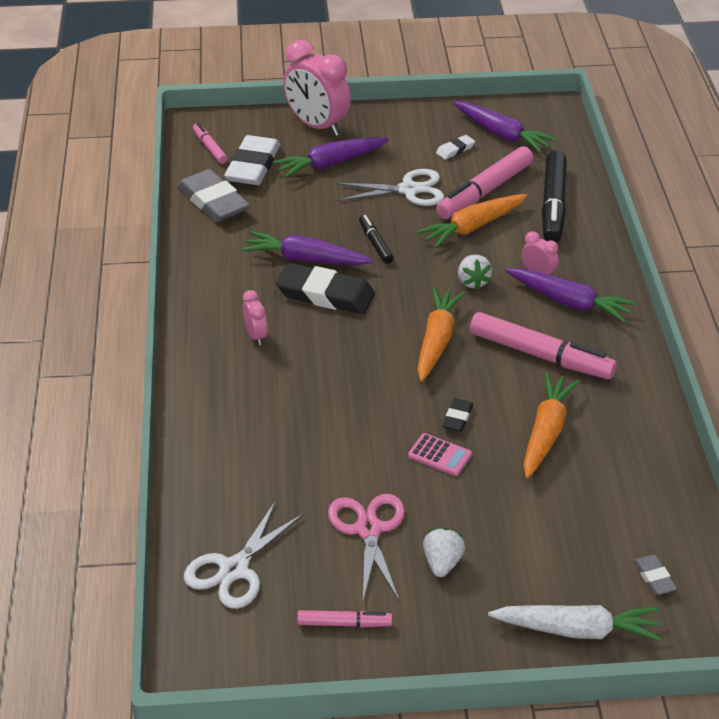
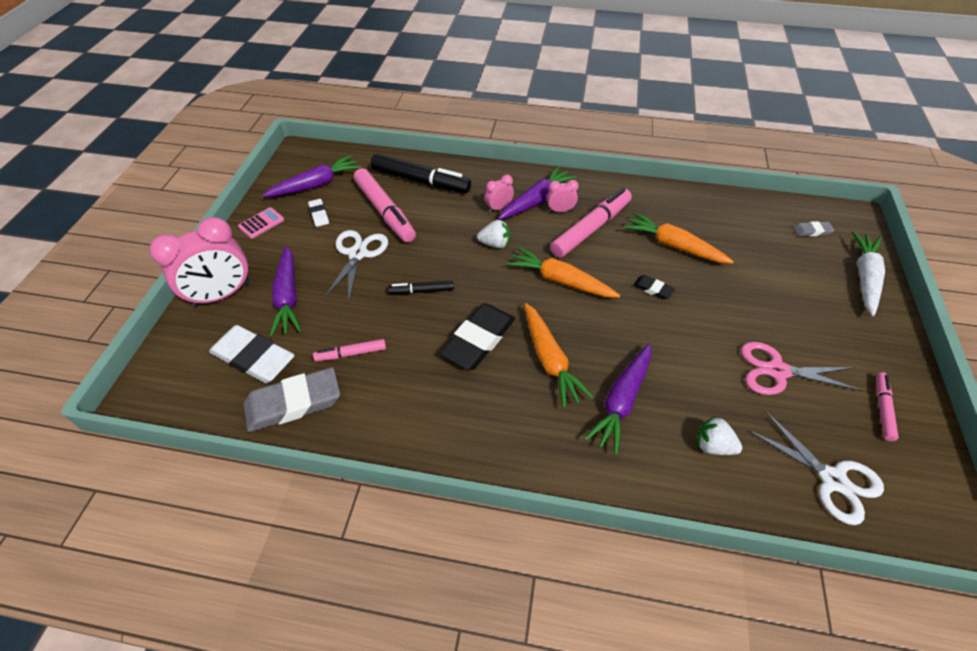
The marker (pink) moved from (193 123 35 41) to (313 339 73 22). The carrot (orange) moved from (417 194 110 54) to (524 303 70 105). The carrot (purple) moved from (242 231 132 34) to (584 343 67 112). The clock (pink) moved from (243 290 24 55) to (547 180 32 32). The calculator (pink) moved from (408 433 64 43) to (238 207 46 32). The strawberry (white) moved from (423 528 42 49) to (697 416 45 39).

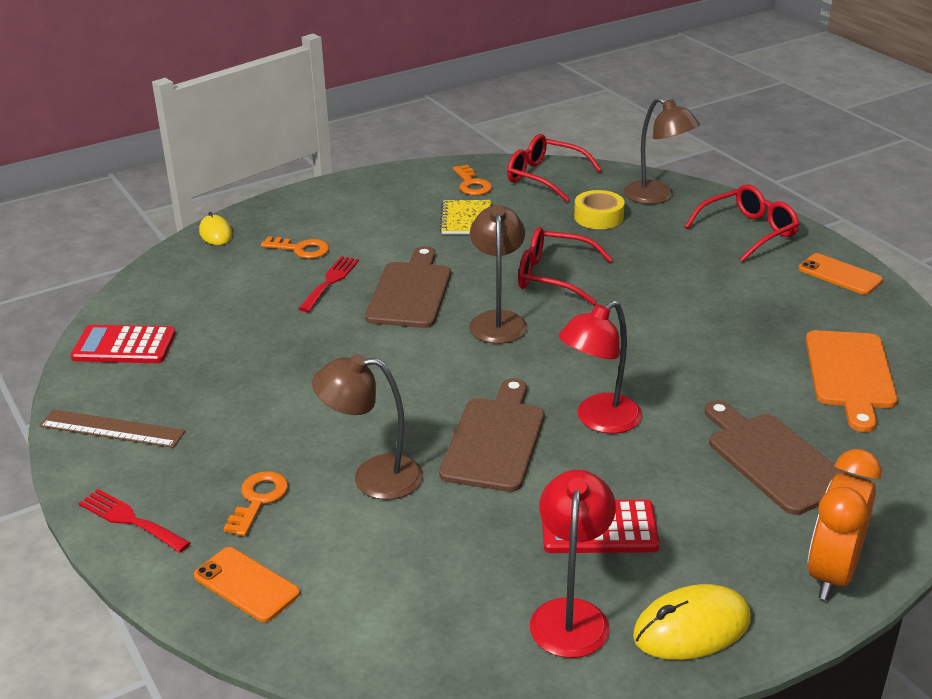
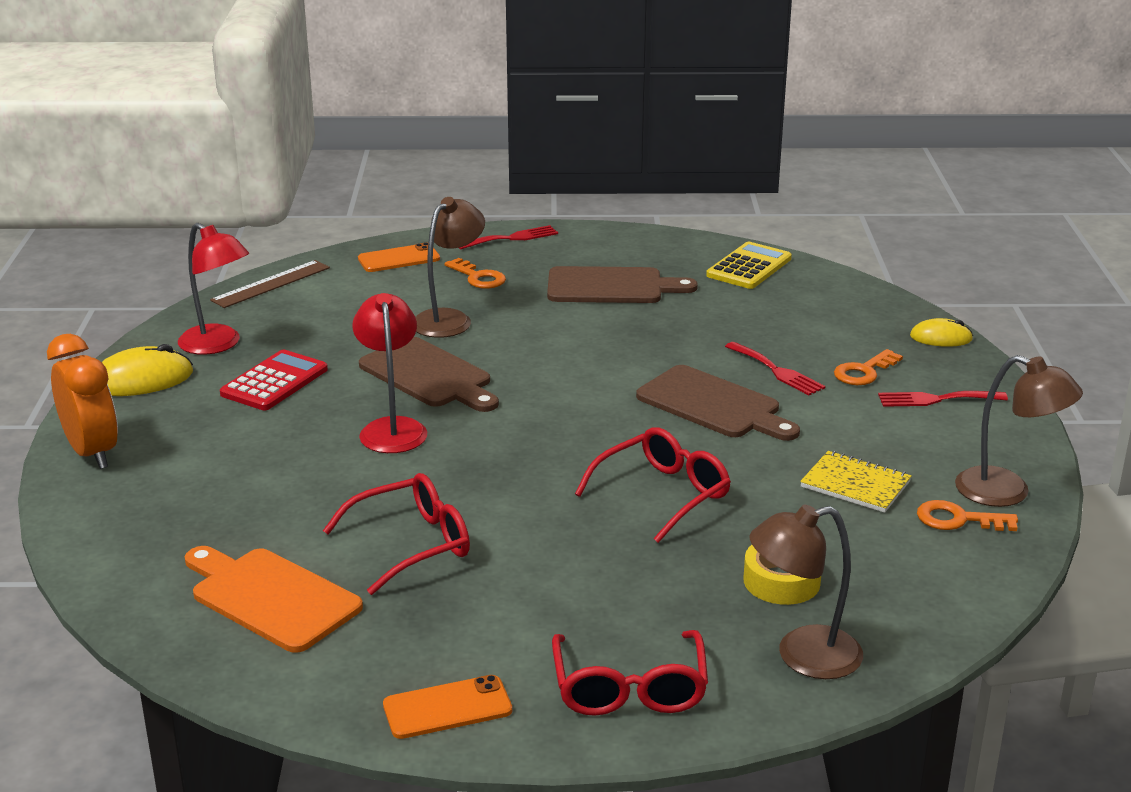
The glasses (red) moved from (507 134 95 68) to (323 473 147 122). The lamp (brown) moved from (469 205 58 139) to (955 355 128 152). The calculator (red) at (71 325 105 38) became the calculator (yellow) at (706 242 86 47). The cutting board (brown) moved from (705 400 140 115) to (547 266 151 37). The ruler (brown) moved from (39 409 146 39) to (210 260 120 48). The mouse (yellow) at (633 584 118 76) turned 60 degrees clockwise. The fork (red) at (878 391 130 16) appeared.

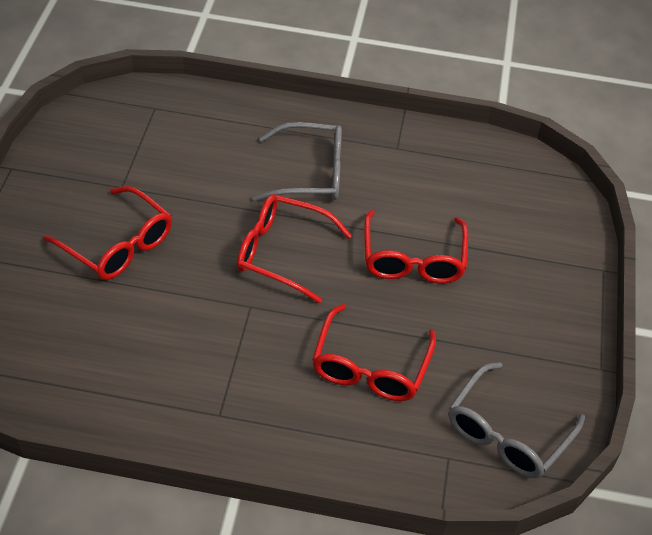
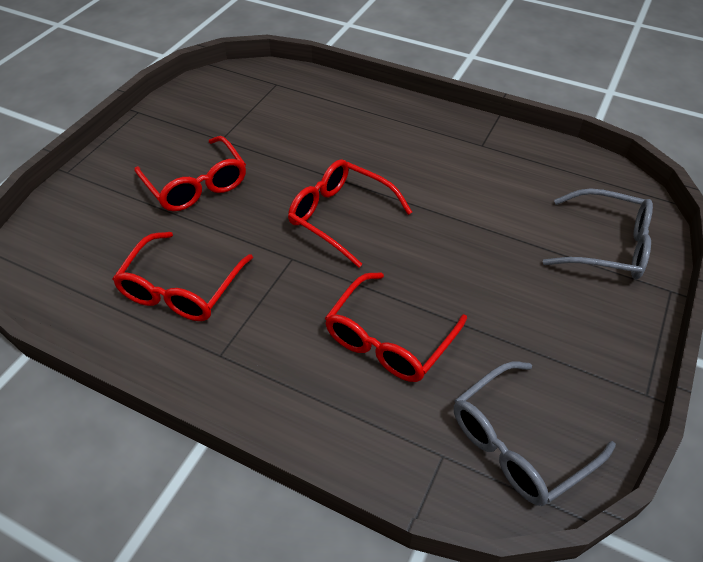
The glasses (grey) moved from (253 122 89 79) to (543 188 110 91). The glasses (red) moved from (364 210 104 73) to (113 232 140 89).

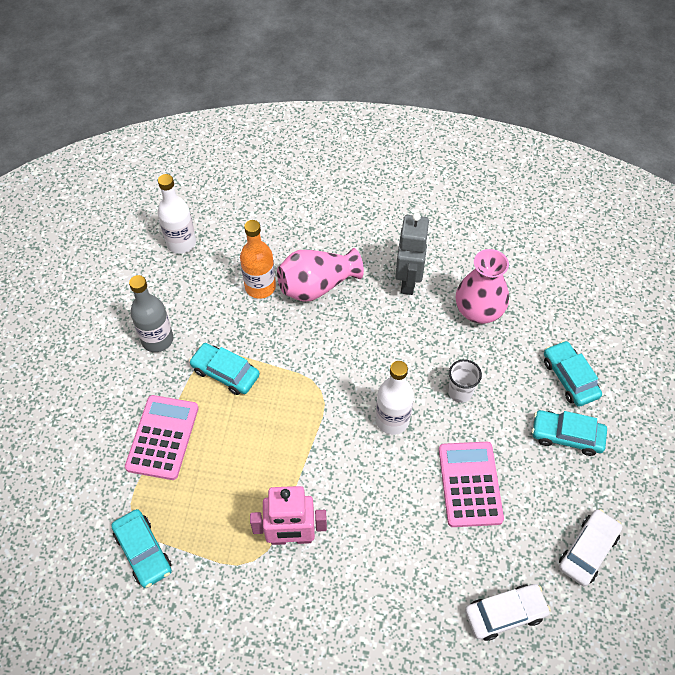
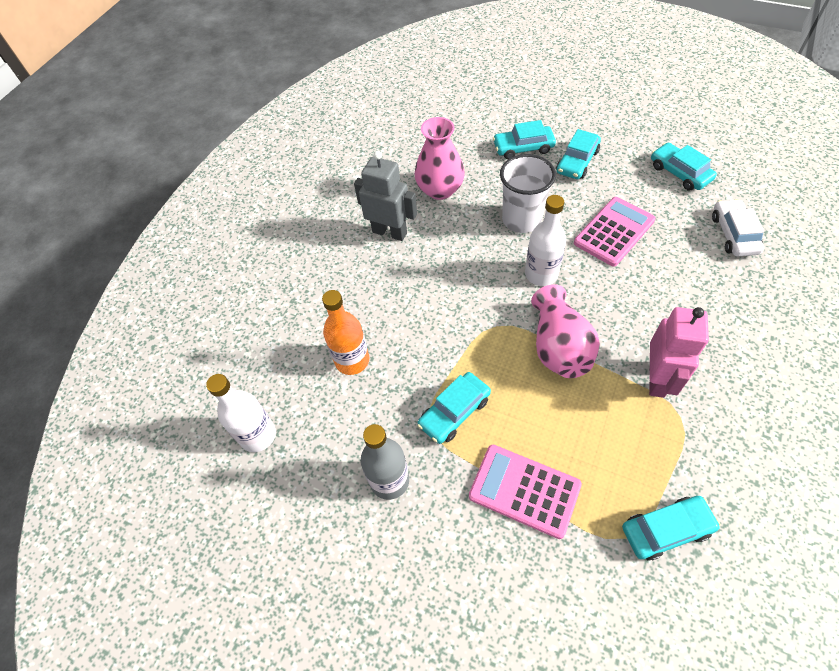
The vase (pink) moved from (277 248 87 53) to (531 285 69 93). The cup (white) at (448 359 34 44) changed to 1.72 times the size. The calculator (pink) at (439 442 65 85) turned 120 degrees clockwise. The car (white) at (559 509 63 77) became the car (turquoise) at (651 142 66 49).

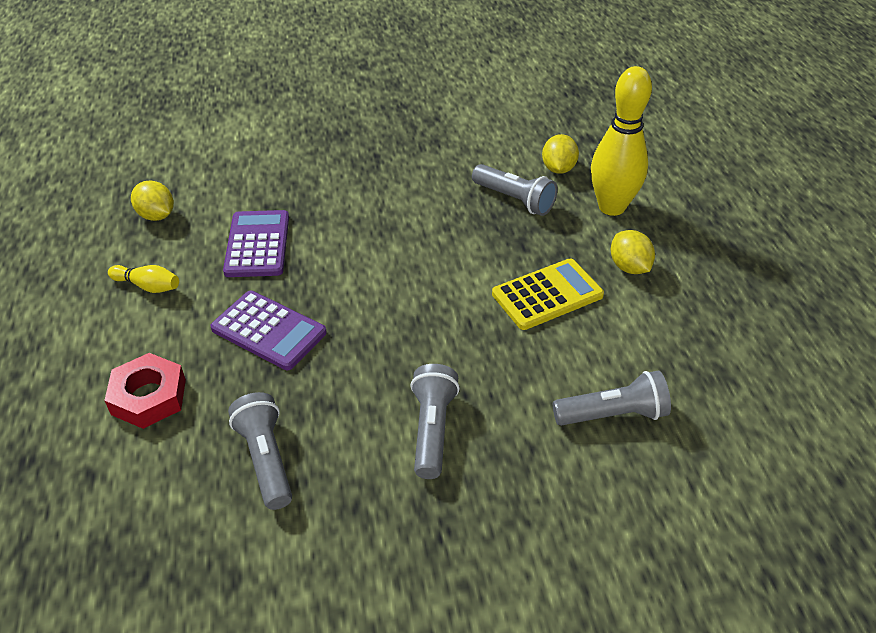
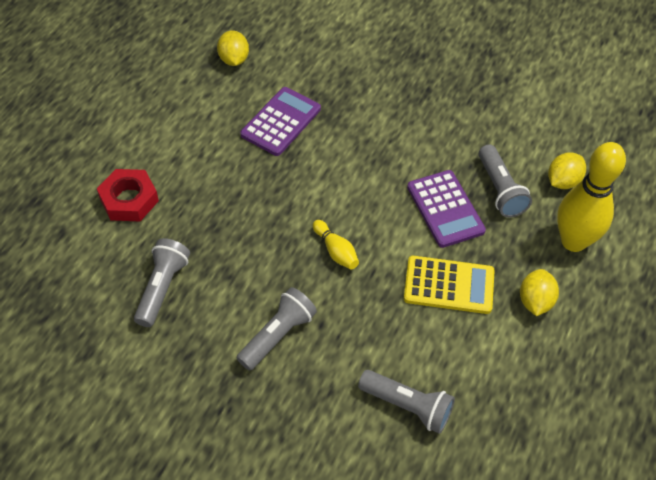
The bowling pin (yellow) moved from (108 265 71 28) to (313 220 46 50). The calculator (purple) moved from (210 291 117 79) to (407 170 79 78).

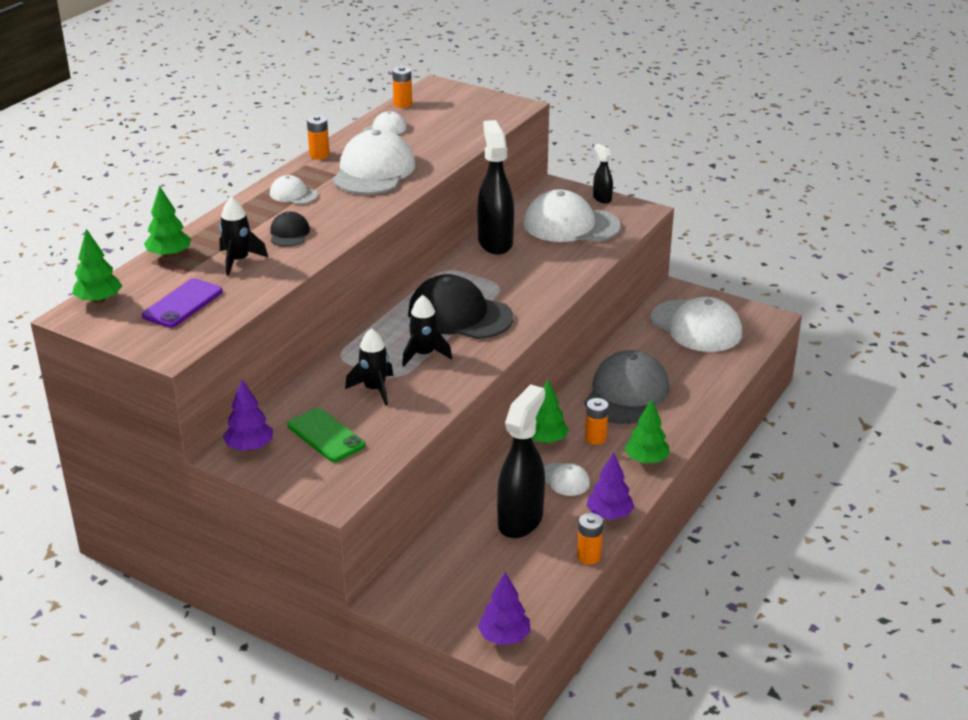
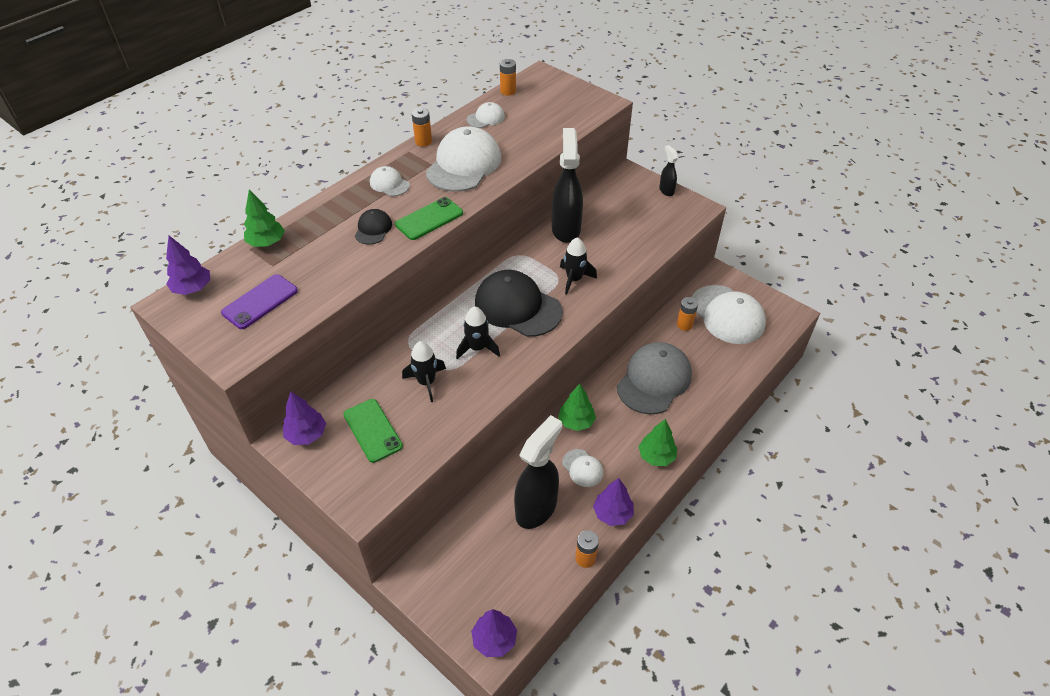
The cap (white) at (524 190 97 52) disappeared. The rocket (black) moved from (219 197 49 79) to (560 237 37 58). The tree (green) at (72 229 50 75) became the tree (purple) at (166 236 44 59). The battery (orange) moved from (585 398 24 47) to (677 297 21 34). The phone (green) at (395 197 68 43) appeared.

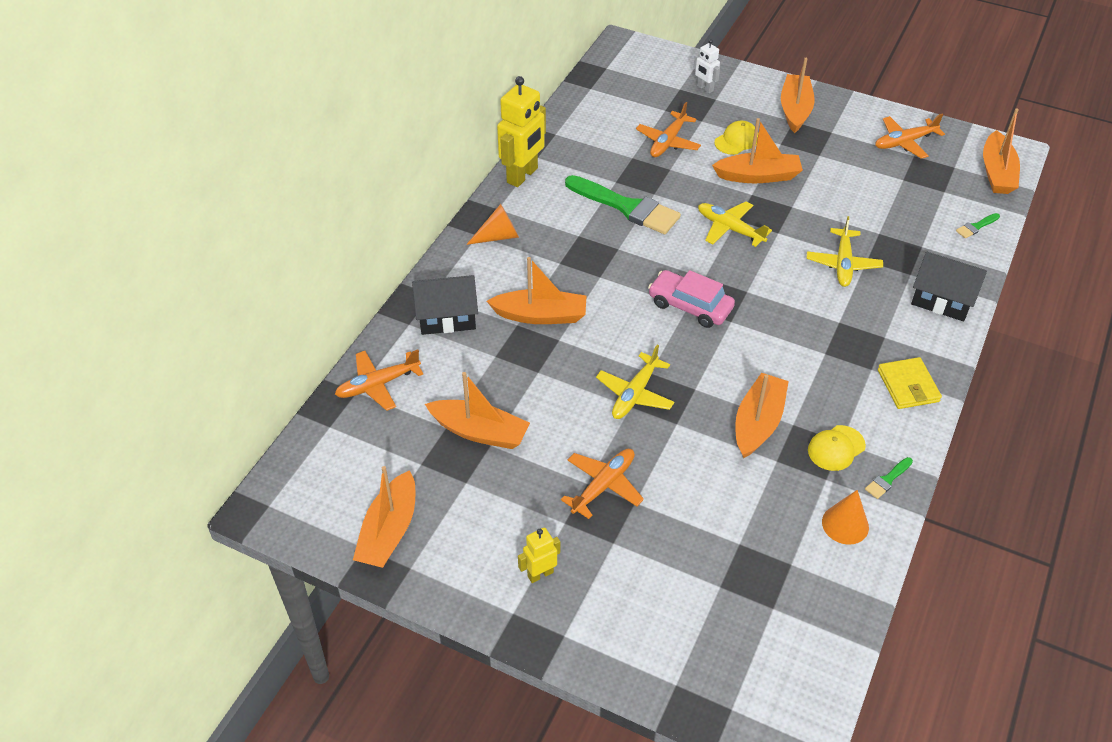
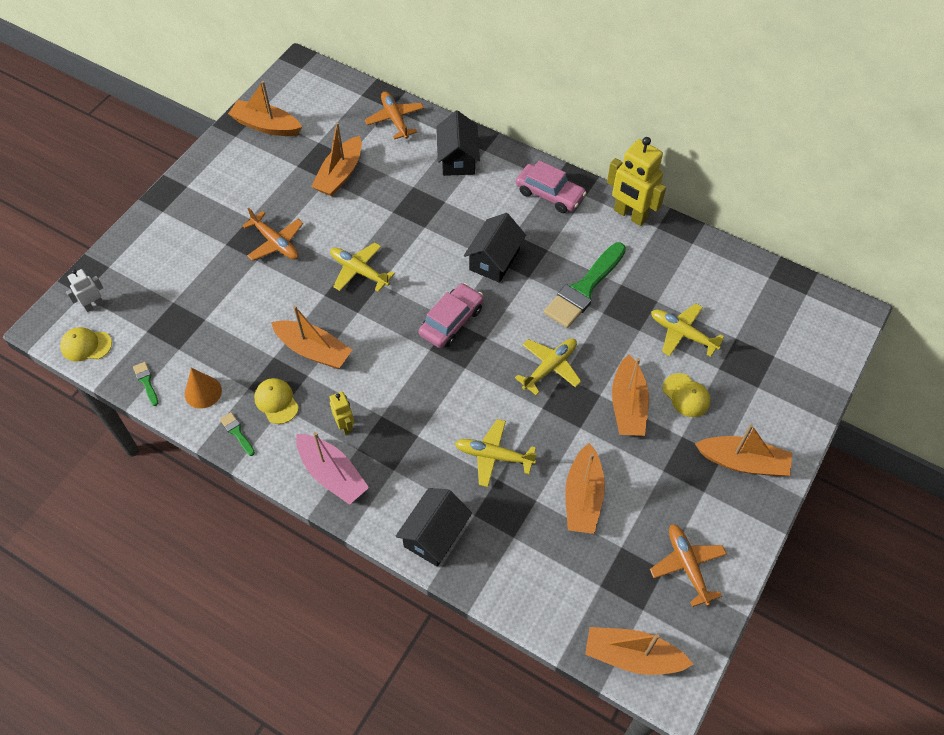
The robot (white) moved from (694 39 26 54) to (66 269 38 43). The plane (orange) at (636 102 65 55) became the plane (yellow) at (651 303 73 54). The cone (orange) at (466 204 53 41) was replaced by the car (pink) at (516 160 70 53). The brush (green) moved from (956 213 44 25) to (133 362 25 44). The boat (orange) moved from (487 257 99 67) to (565 443 40 91). The wallet (yellow) at (878 357 64 52) was replaced by the boat (pink) at (296 432 73 73). The robot (yellow) moved from (518 528 42 55) to (330 391 24 44). The house (black) at (464 213 62 70) appeared. The cap (yellow) at (60 327 52 35) appeared.

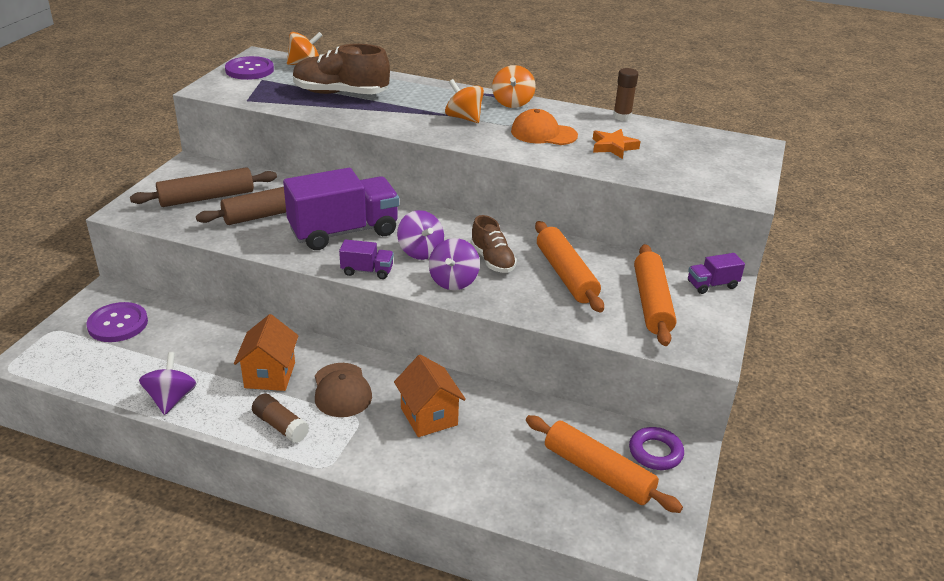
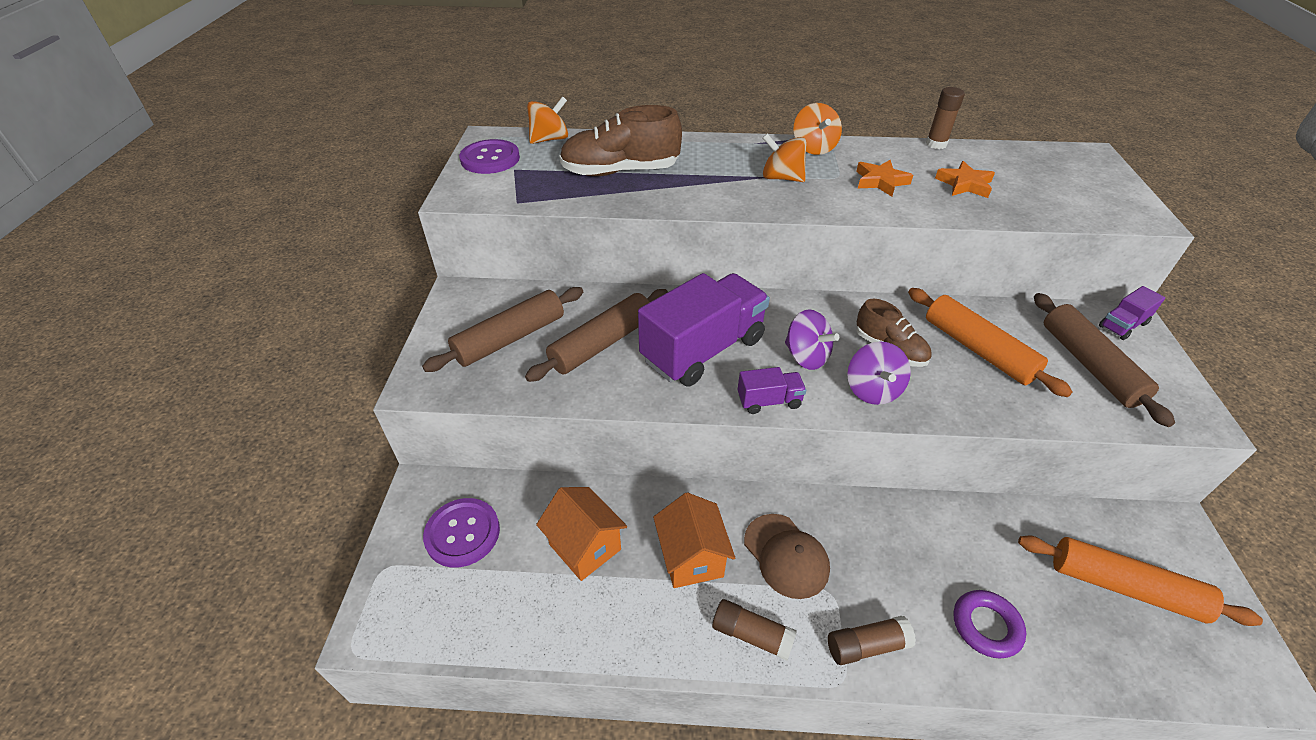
The cap (orange) at (511 109 67 36) was replaced by the star (orange) at (856 160 57 37). The rolling pin (orange) at (634 244 42 102) became the rolling pin (brown) at (1034 293 141 134). The spinning top (purple) at (139 352 58 63) disappeared. The house (orange) moved from (394 354 72 83) to (536 487 91 94). The ring (purple) moved from (629 427 55 43) to (954 590 72 68). The glue stick (brown) at (828 616 88 49) appeared.

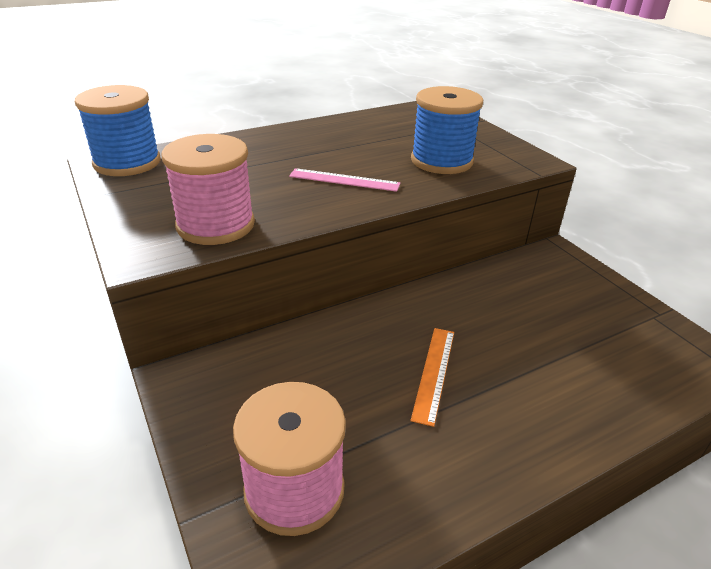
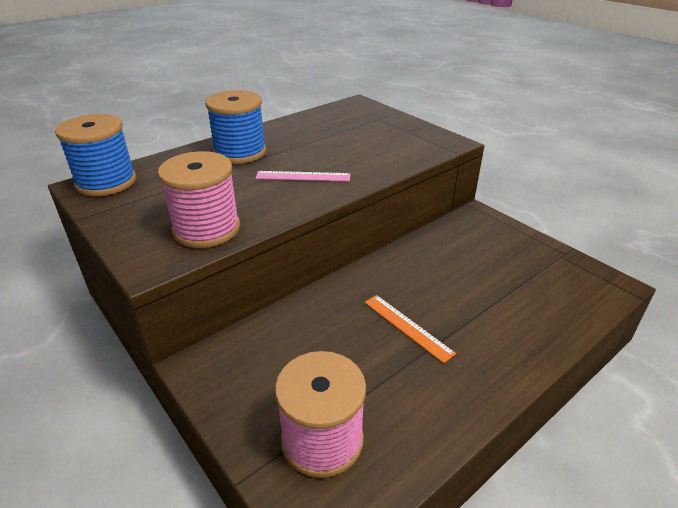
The spool (blue) moved from (411 86 72 88) to (205 90 61 74). The ruler (orange) at (410 328 44 99) turned 45 degrees counterclockwise.

